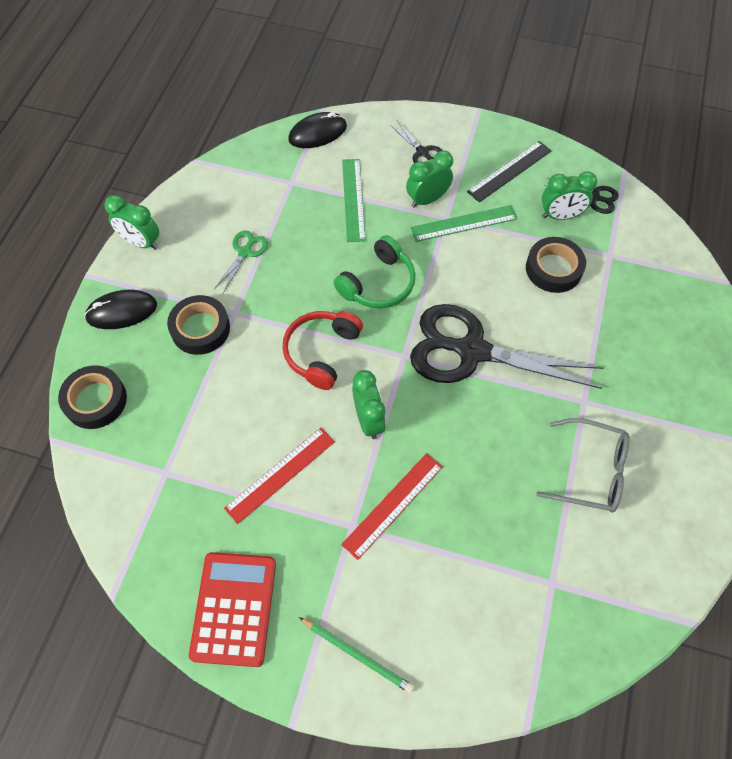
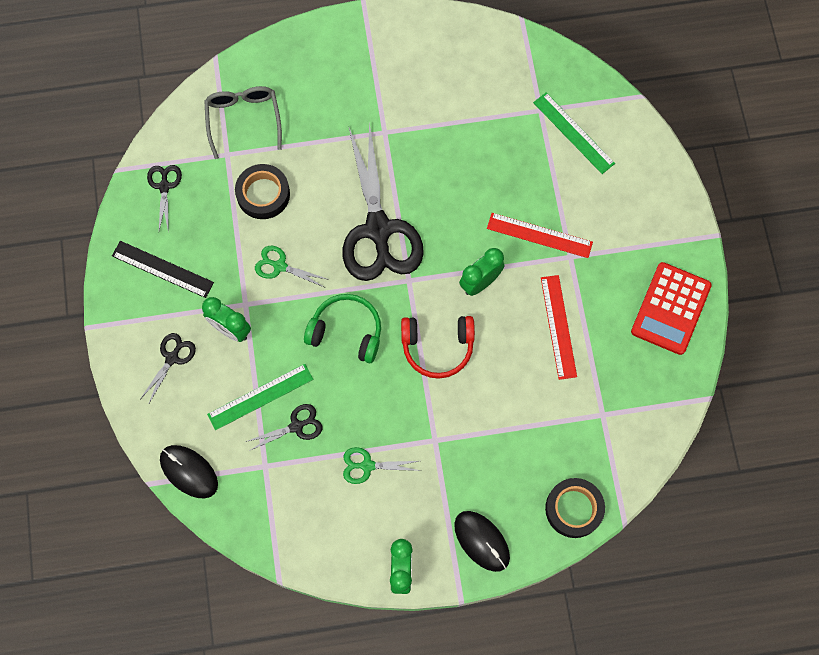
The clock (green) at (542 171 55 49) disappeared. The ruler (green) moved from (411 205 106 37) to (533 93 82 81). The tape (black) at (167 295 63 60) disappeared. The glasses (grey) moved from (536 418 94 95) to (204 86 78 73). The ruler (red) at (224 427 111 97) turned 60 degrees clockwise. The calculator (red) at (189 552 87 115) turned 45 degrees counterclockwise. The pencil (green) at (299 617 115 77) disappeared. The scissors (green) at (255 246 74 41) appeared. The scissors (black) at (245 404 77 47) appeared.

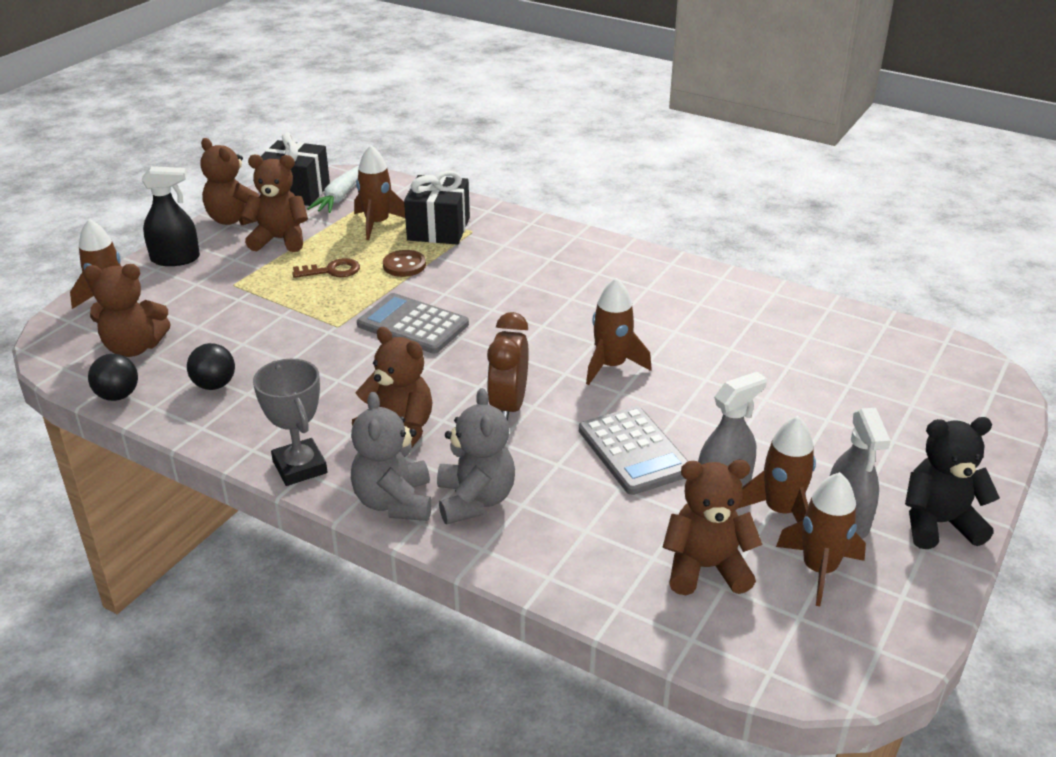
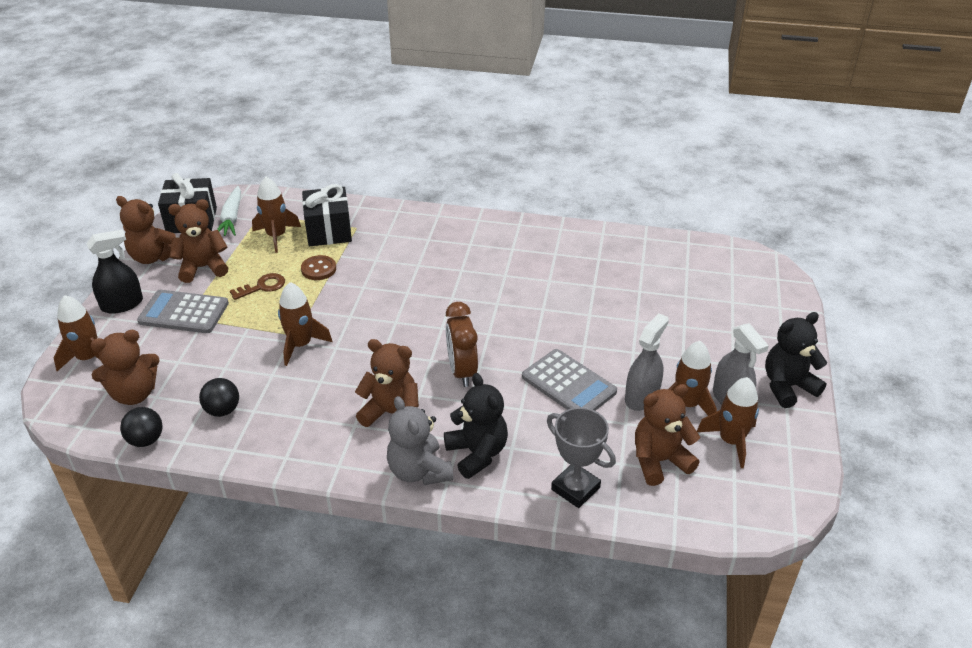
The rocket (brown) moved from (586 278 66 107) to (278 282 54 84). The calculator (grey) moved from (357 293 112 61) to (137 290 92 43). The trophy (grey) moved from (253 359 74 127) to (547 407 69 101). The teddy bear (grey) at (437 388 78 136) became the teddy bear (black) at (444 373 64 106).

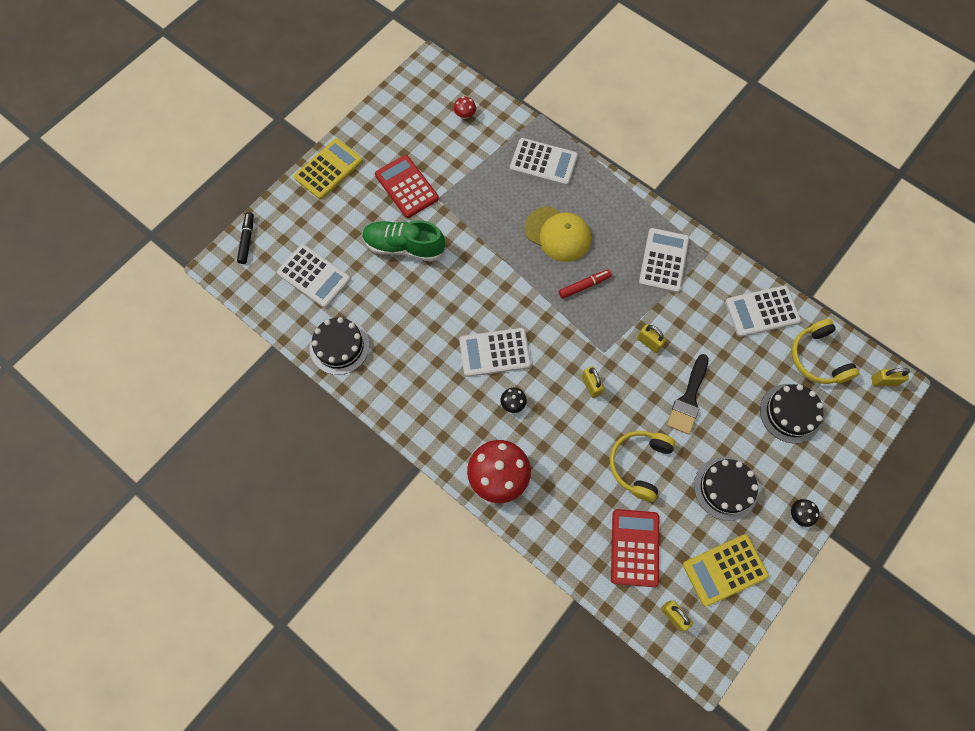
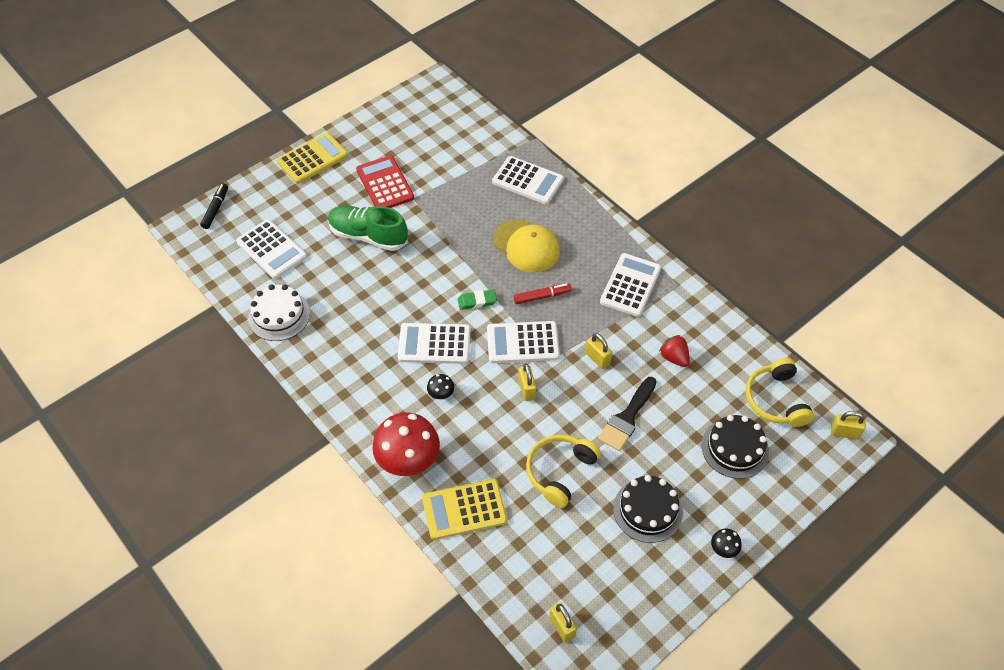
The mushroom (red) at (454 96 22 23) disappeared. The calculator (white) moved from (725 286 76 51) to (487 321 73 42). The cake (black) at (310 317 60 58) became the cake (white) at (248 284 62 57). The calculator (red) at (611 509 48 78) disappeared. The calculator (yellow) moved from (683 534 86 73) to (422 479 85 61). The eraser (green) at (458 289 39 21) appeared. The strawberry (red) at (660 335 30 32) appeared.

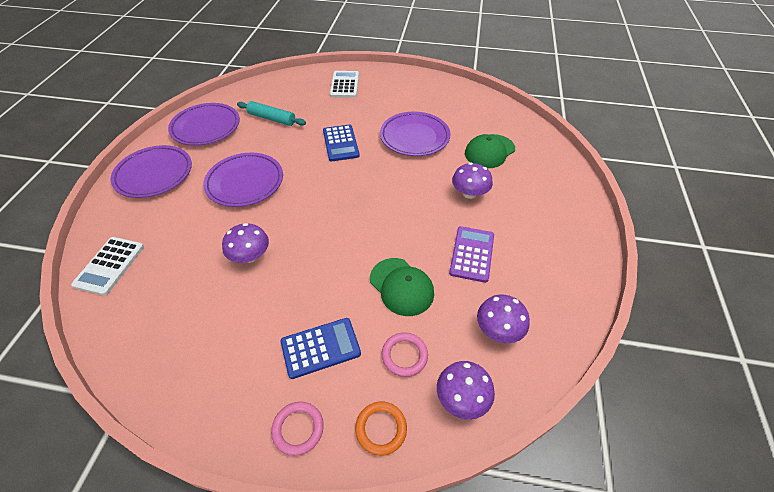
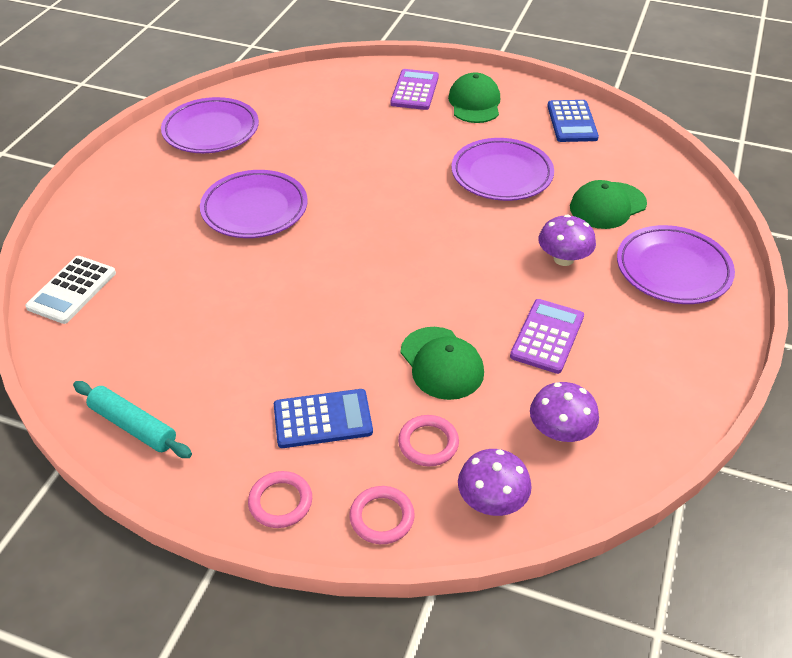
The calculator (white) at (330 71 29 27) became the calculator (purple) at (390 69 49 41). The rolling pin (turquoise) moved from (237 101 69 25) to (73 381 119 77). The calculator (blue) moved from (323 125 37 36) to (547 100 52 42). The plate (purple) moved from (110 145 82 53) to (617 225 118 79). The mushroom (purple) at (222 223 47 40) disappeared. The ring (orange) at (355 401 52 55) became the ring (pink) at (350 486 65 58). The cap (green) at (448 72 52 51) appeared.

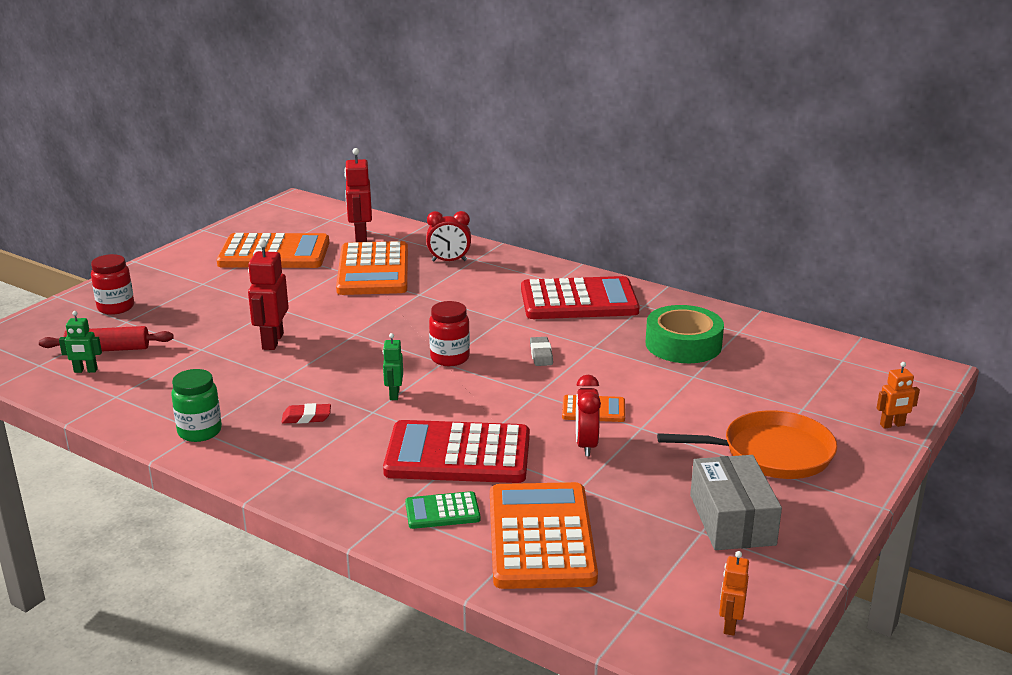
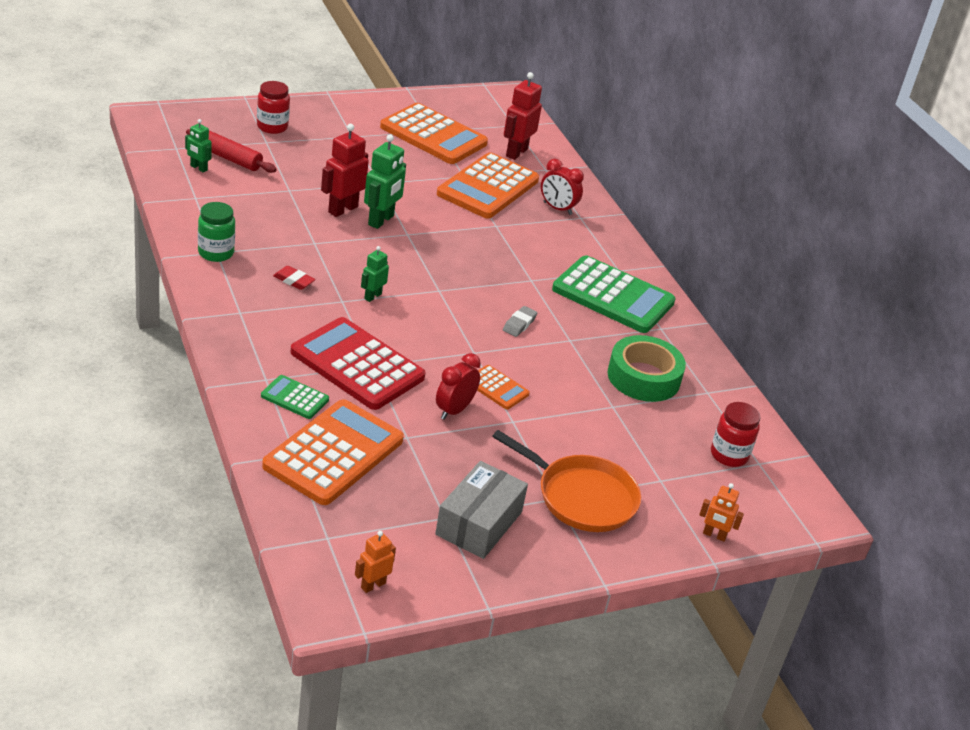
The calculator (red) at (521 276 119 43) became the calculator (green) at (552 256 124 77). The jar (red) moved from (429 301 41 65) to (711 402 49 65). The robot (green) at (364 134 42 95) appeared.

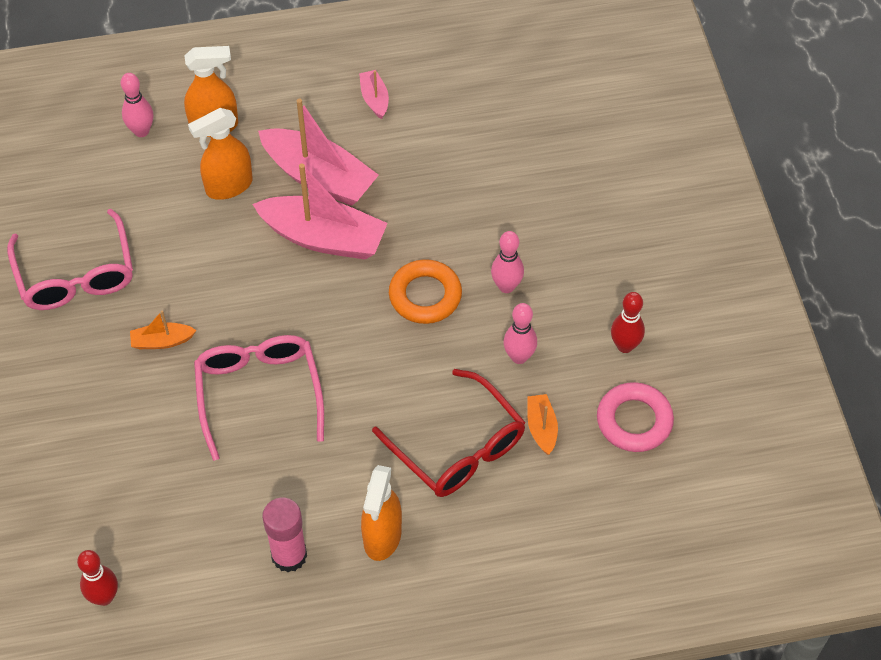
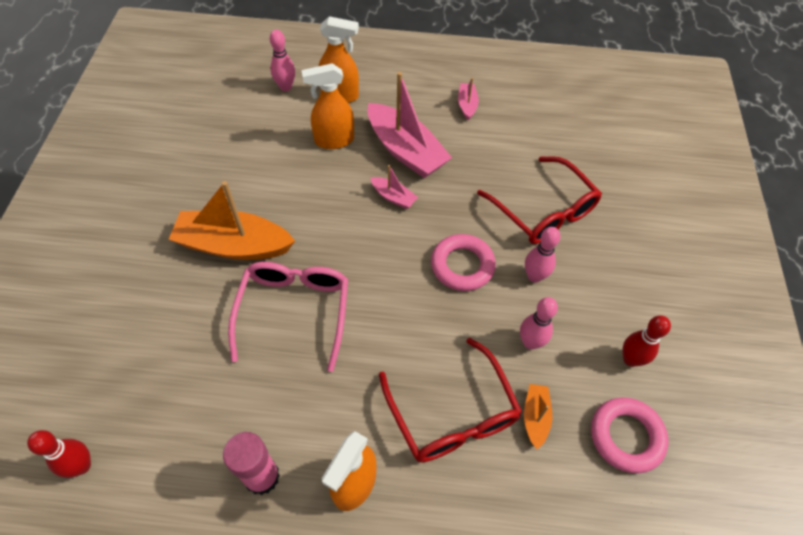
The boat (pink) at (253 164 135 96) changed to 0.47 times the size. The glasses (pink) at (7 209 126 101) disappeared. The ring (orange) at (389 259 73 65) became the ring (pink) at (431 234 65 57). The boat (orange) at (130 310 66 39) changed to 2.15 times the size. The glasses (red) at (477 156 125 88) appeared.

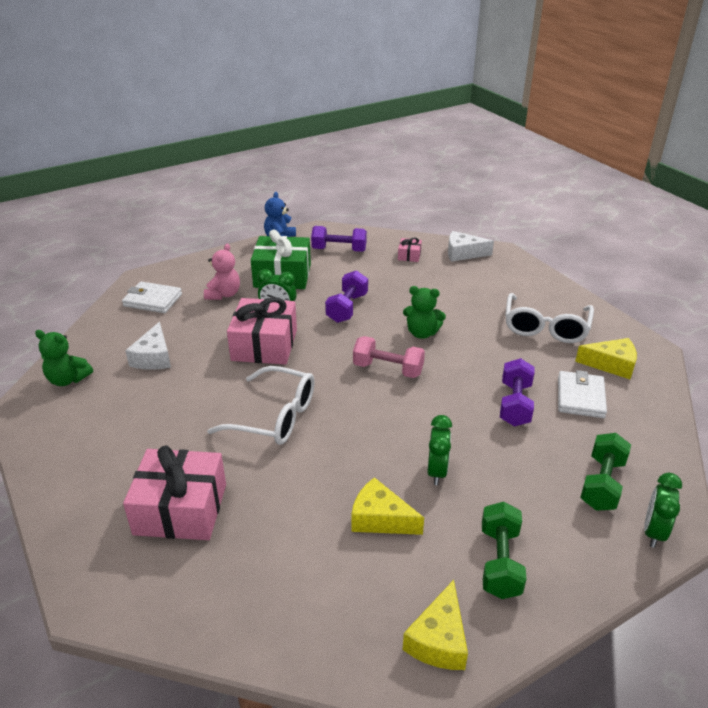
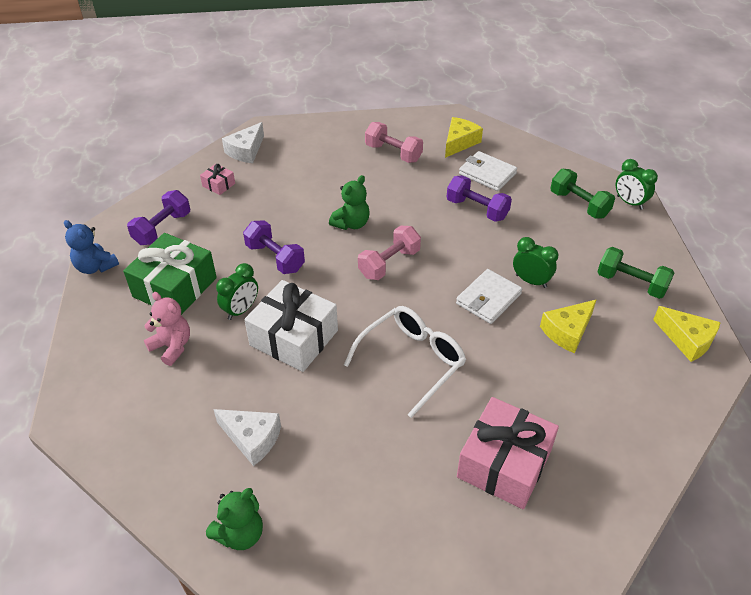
The wallet (white) moved from (122 282 60 31) to (456 269 66 55). The glasses (white) at (505 293 89 50) was replaced by the dumbbell (pink) at (365 122 58 41). The gift (pink) at (227 297 70 68) became the gift (white) at (244 280 94 92).

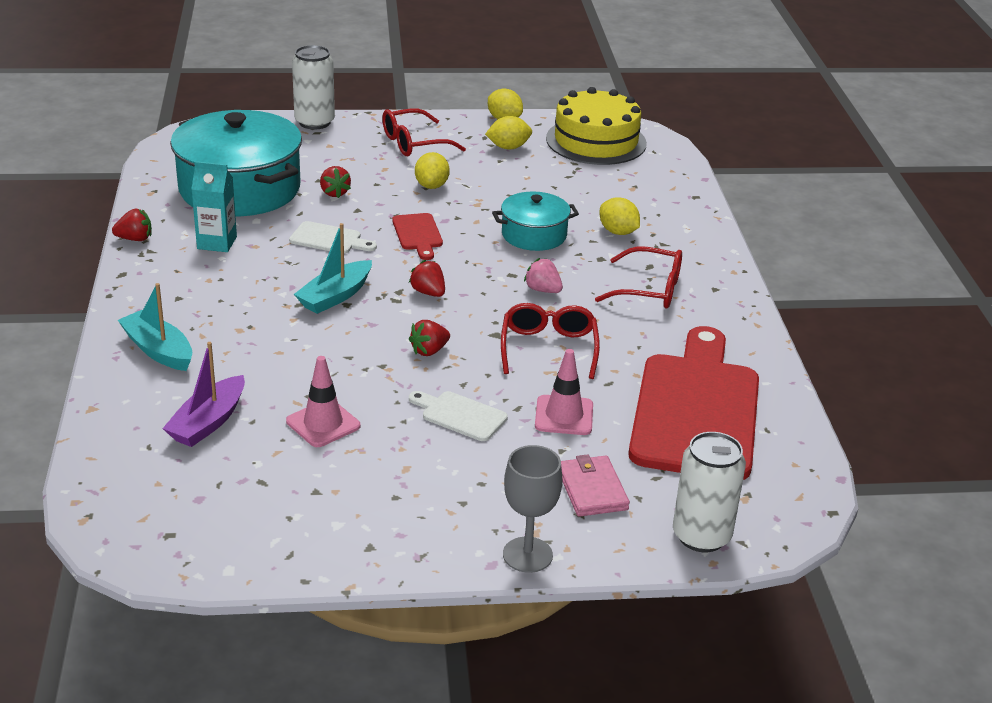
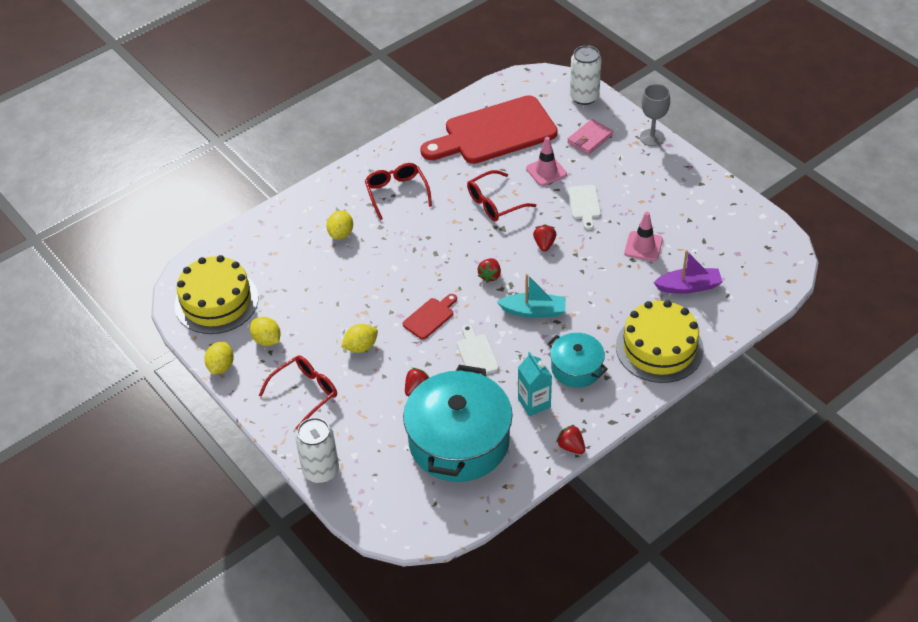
The glasses (red) at (382 109 84 47) turned 75 degrees counterclockwise. The pot (turquoise) moved from (492 192 87 59) to (547 333 61 55). The strawberry (pink) at (524 258 39 35) disappeared. The boat (turquoise) at (118 283 74 88) was replaced by the cake (yellow) at (616 300 88 83). The strawberry (red) at (409 320 41 36) turned 105 degrees counterclockwise.

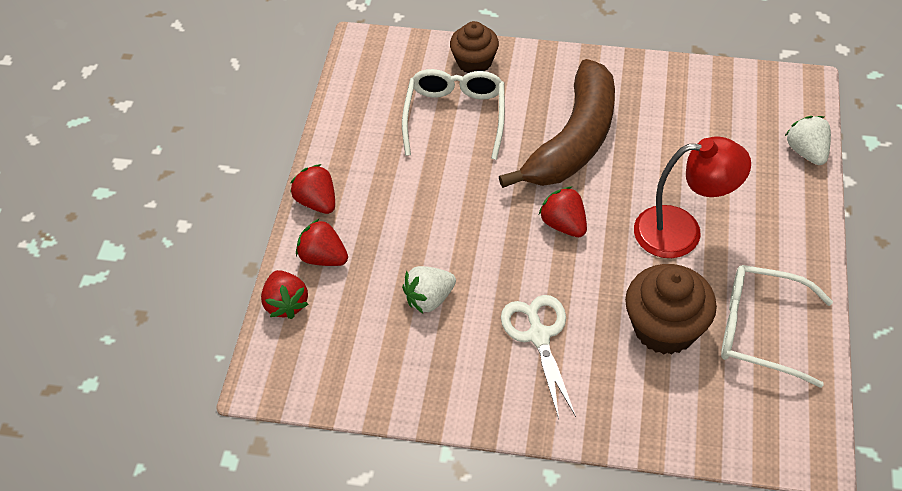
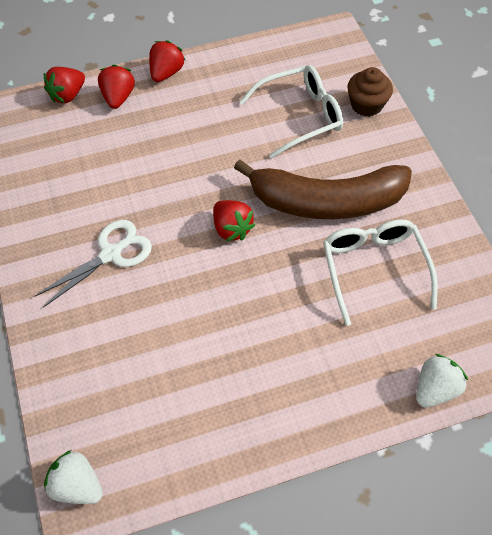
The lamp (red) at (634 136 117 122) disappeared. The strawberry (red) at (539 186 48 51) turned 120 degrees clockwise. The cupcake (brown) at (625 264 92 91) disappeared. The glasses (white) moved from (721 265 112 123) to (323 219 115 107). The strawberry (white) moved from (402 266 54 47) to (44 450 59 54).

